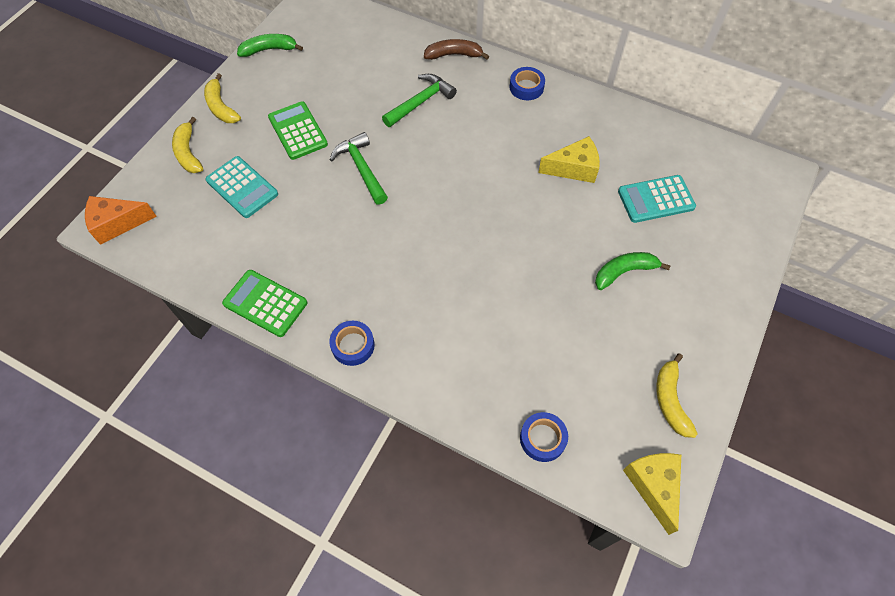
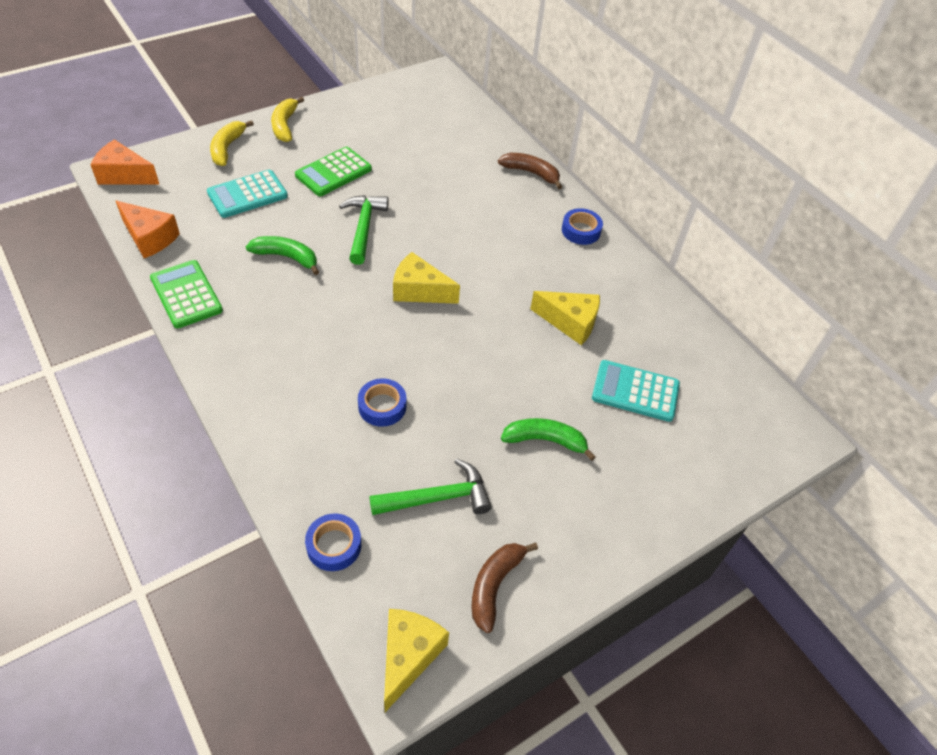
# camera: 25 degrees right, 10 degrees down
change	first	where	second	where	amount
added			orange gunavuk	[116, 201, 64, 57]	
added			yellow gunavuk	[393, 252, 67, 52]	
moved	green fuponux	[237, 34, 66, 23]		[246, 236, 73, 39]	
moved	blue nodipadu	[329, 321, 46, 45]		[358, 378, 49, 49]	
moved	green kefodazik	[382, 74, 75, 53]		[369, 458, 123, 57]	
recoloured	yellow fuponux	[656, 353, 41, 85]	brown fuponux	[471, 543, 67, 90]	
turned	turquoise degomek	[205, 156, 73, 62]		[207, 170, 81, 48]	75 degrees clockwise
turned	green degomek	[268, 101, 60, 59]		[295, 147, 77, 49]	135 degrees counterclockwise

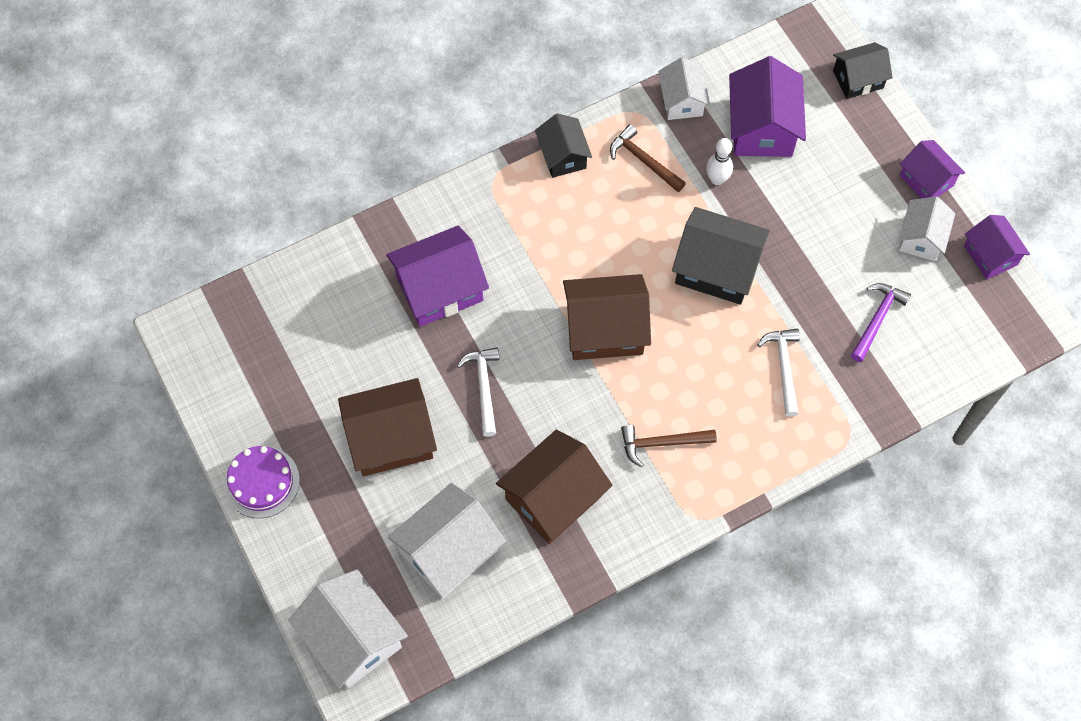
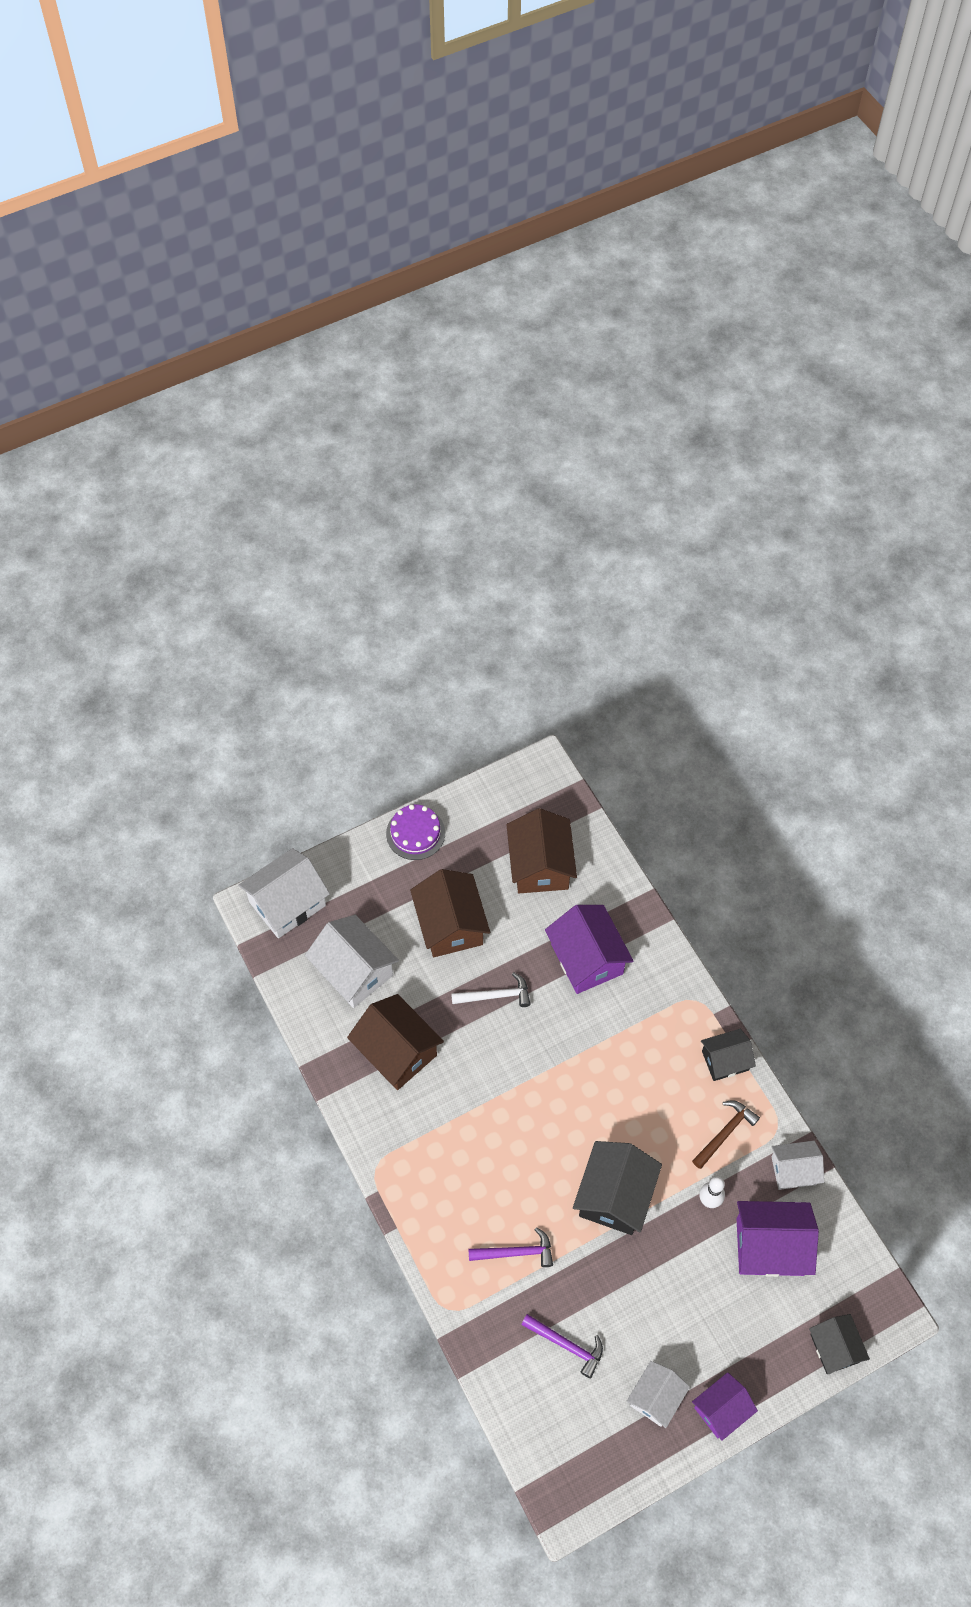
# camera: 90 degrees right, 5 degrees down
change	first	where	second	where	amount
removed	brown kefodazik	[621, 425, 96, 42]			
removed	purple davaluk	[964, 215, 66, 65]			
moved	brown davaluk	[563, 274, 88, 86]		[506, 808, 71, 85]	
recoloured	white kefodazik	[758, 328, 42, 89]	purple kefodazik	[468, 1227, 85, 40]	
turned	white davaluk	[899, 196, 56, 65]		[627, 1361, 63, 67]	75 degrees counterclockwise

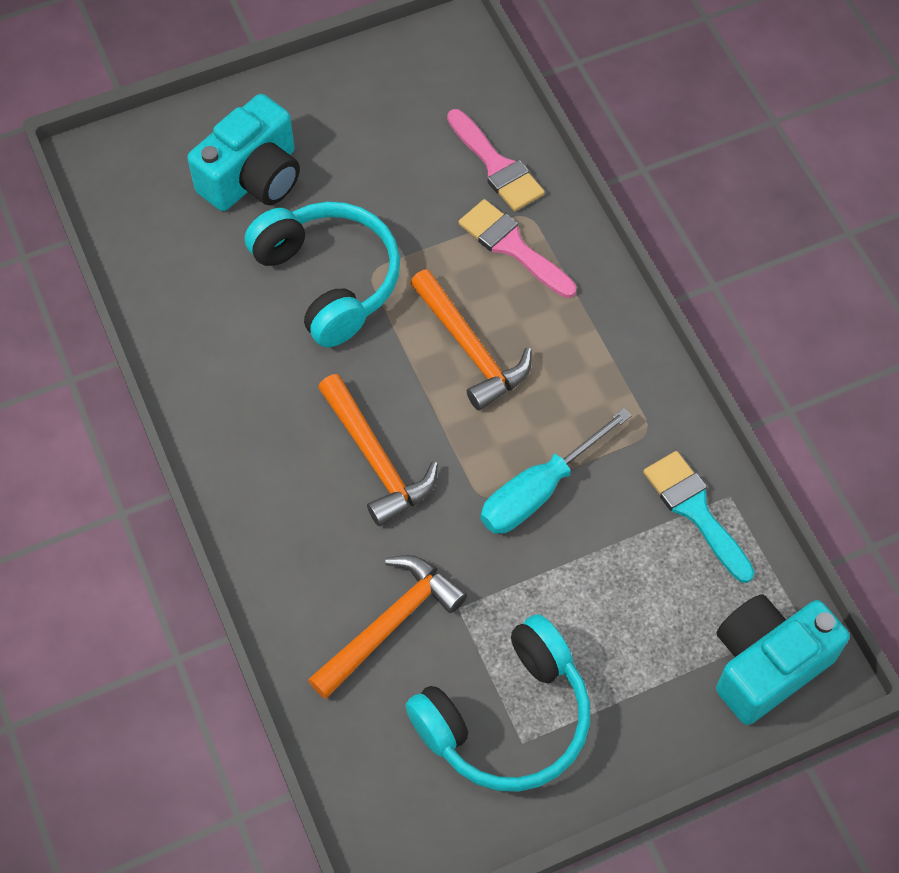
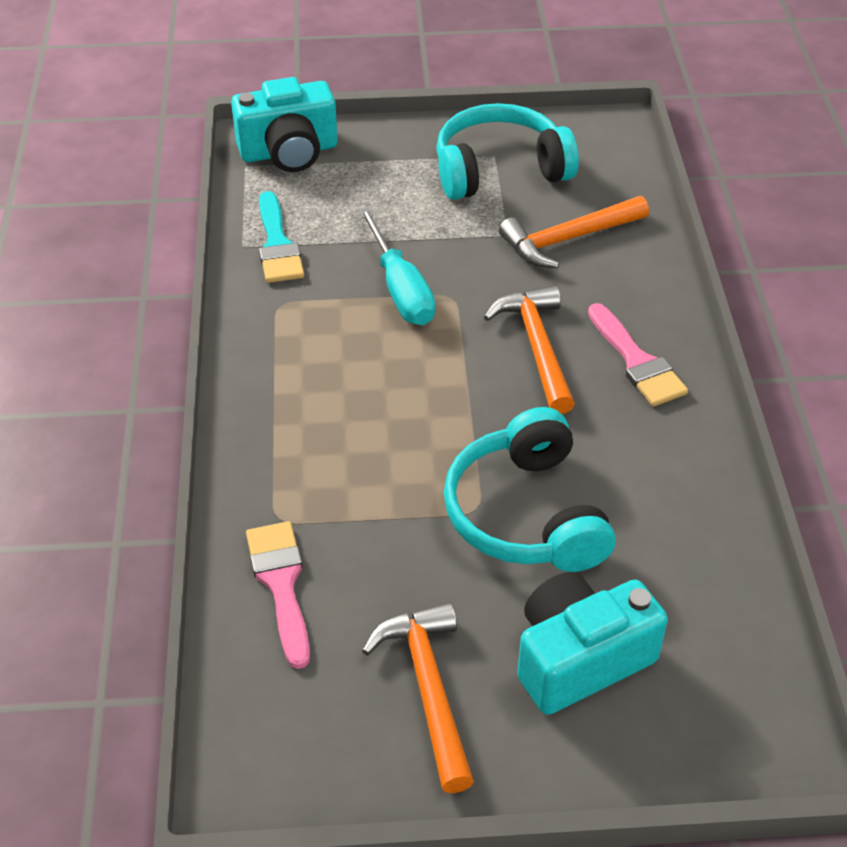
# camera: 160 degrees left, 15 degrees down
change	first	where	second	where	amount
moved	orange kefodazik	[410, 269, 122, 142]		[362, 602, 112, 191]	
moved	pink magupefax	[459, 199, 118, 99]		[588, 303, 100, 104]	
turned	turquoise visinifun	[481, 408, 150, 126]		[359, 207, 76, 118]	90 degrees clockwise

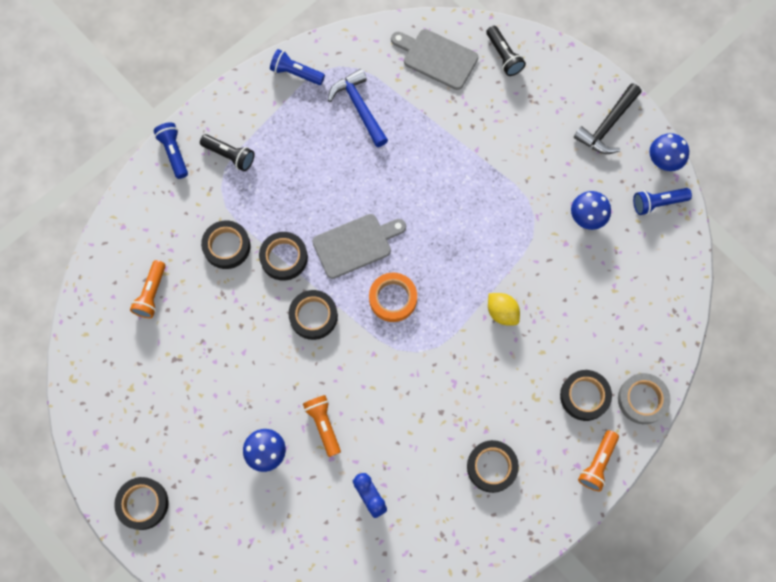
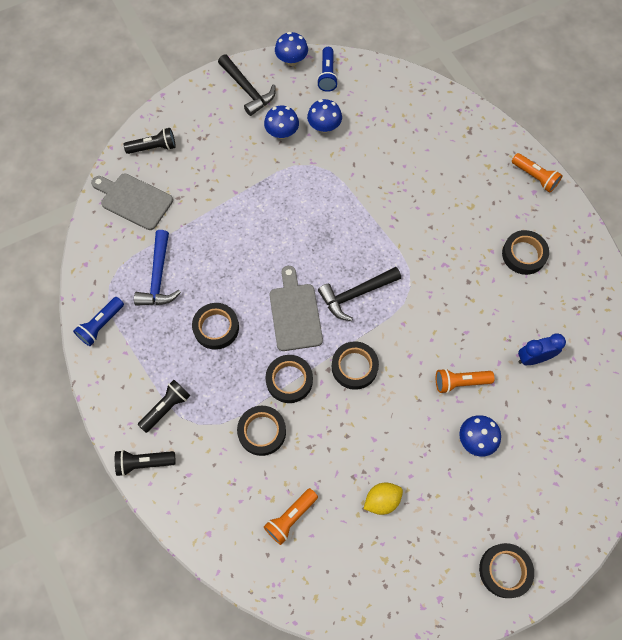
# camera: 75 degrees left, 5 degrees down
change	first	where	second	where	amount
removed	grey nodipadu	[618, 373, 53, 51]			
added			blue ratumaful	[264, 105, 35, 34]	
moved	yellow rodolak	[488, 293, 32, 33]		[364, 483, 39, 32]	
moved	black nodipadu	[560, 370, 52, 51]		[192, 303, 47, 47]	
replaced	orange nodipadu	[369, 273, 48, 49]	black kefodazik	[318, 267, 83, 54]	
recoloured	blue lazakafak	[153, 122, 35, 57]	black lazakafak	[115, 450, 61, 26]	
turned	orange lazakafak	[130, 260, 36, 58]		[264, 488, 54, 57]	105 degrees clockwise
turned	blue kefodazik	[328, 69, 60, 78]		[134, 230, 47, 76]	75 degrees counterclockwise
turned	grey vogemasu	[391, 29, 87, 61]		[91, 173, 82, 57]	75 degrees clockwise

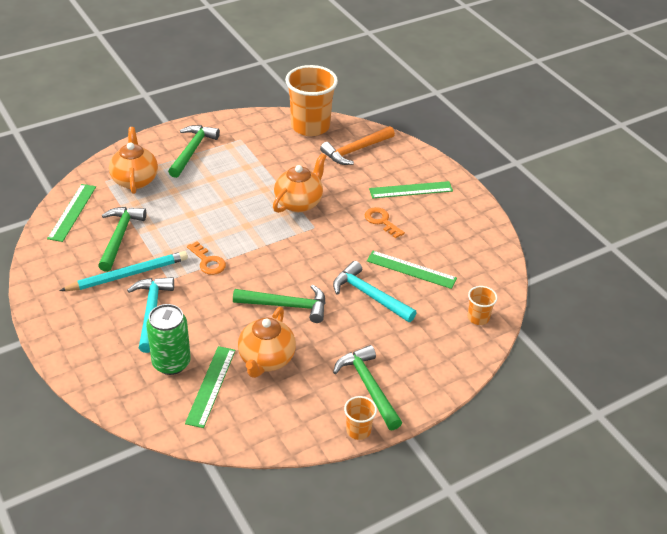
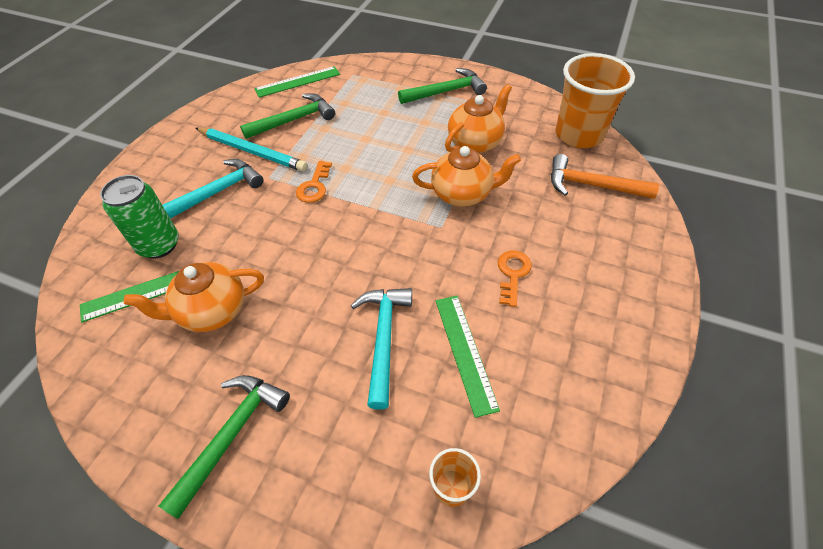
# camera: 55 degrees right, 10 degrees up
change	first	where	second	where	amount
removed	green kefodazik	[233, 285, 93, 38]			
removed	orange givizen	[344, 396, 33, 44]			
removed	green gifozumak	[369, 181, 84, 18]			
moved	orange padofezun	[109, 127, 49, 67]		[445, 84, 67, 69]	

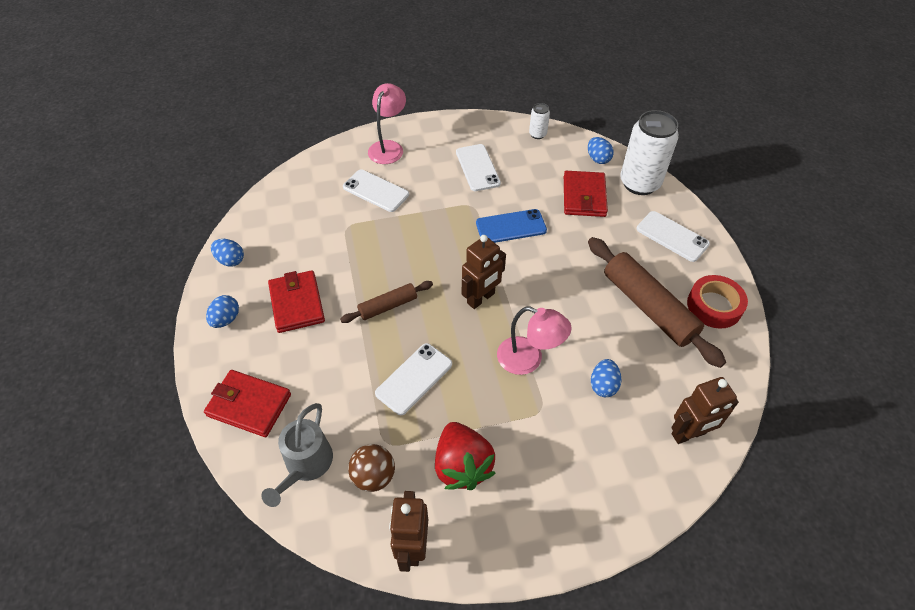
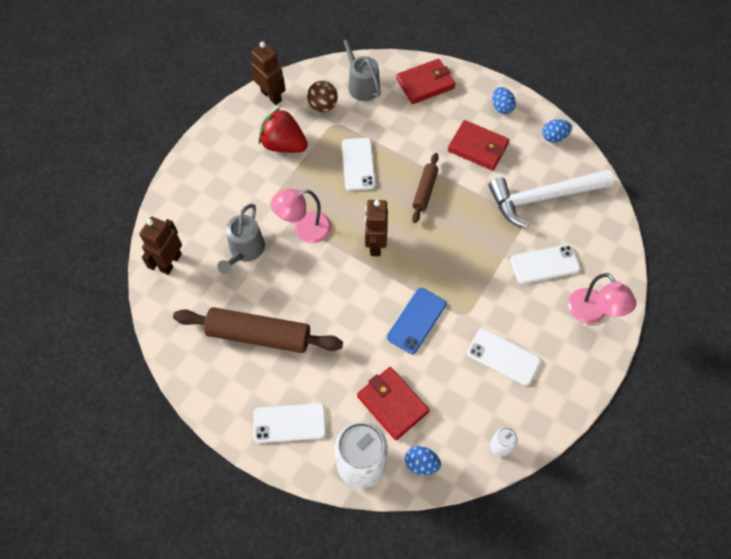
# camera: 135 degrees right, 10 degrees up
change	first	where	second	where	amount
removed	red nodipadu	[687, 275, 61, 53]			
added			white kefodazik	[489, 169, 125, 59]	
replaced	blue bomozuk	[591, 359, 30, 38]	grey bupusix	[217, 204, 48, 70]	

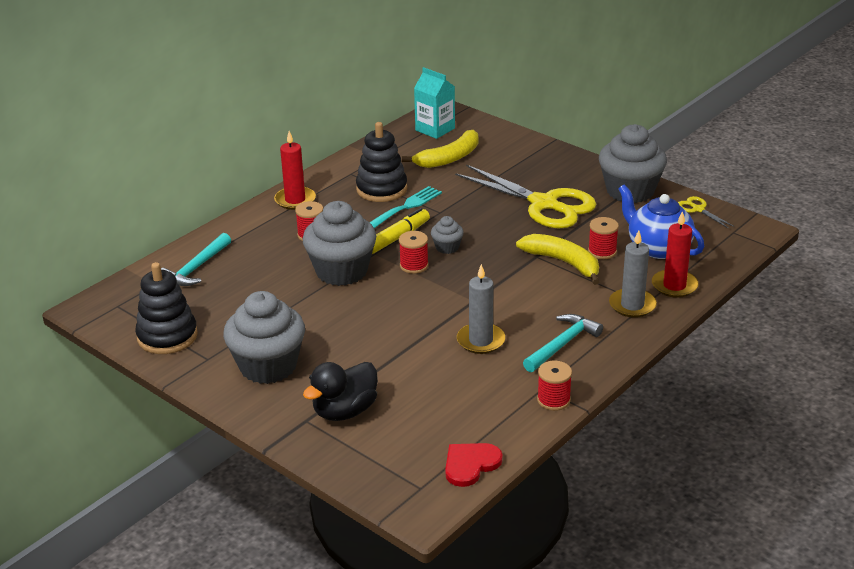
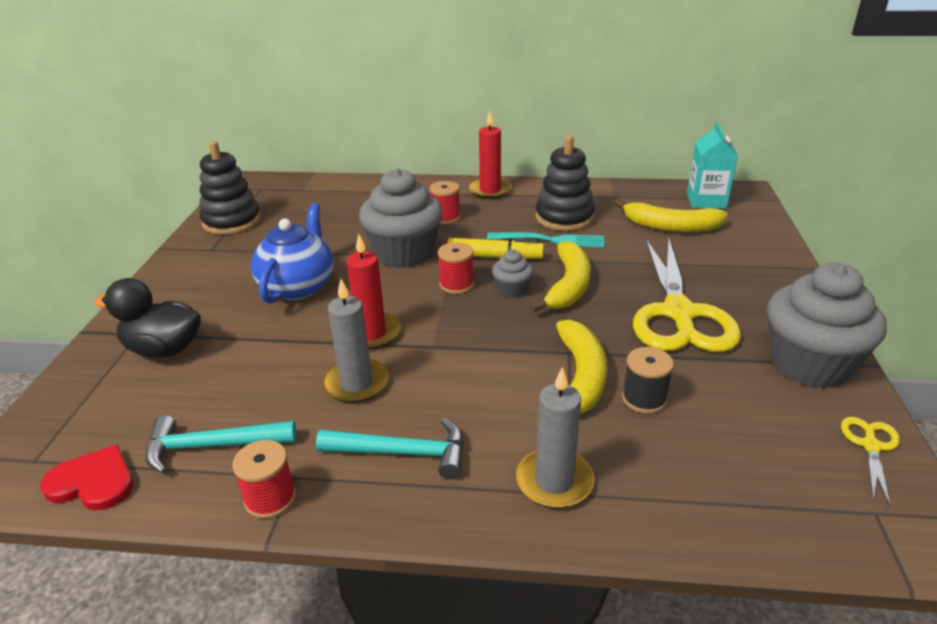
# camera: 55 degrees right, 0 degrees up
change	first	where	second	where	amount
removed	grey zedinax	[223, 291, 82, 93]			
added			yellow fuponux	[530, 241, 61, 71]	
moved	turquoise kefodazik	[161, 233, 70, 53]		[145, 415, 152, 59]	
moved	blue padofezun	[618, 184, 86, 75]		[251, 203, 83, 101]	
moved	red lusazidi	[652, 211, 47, 87]		[347, 234, 54, 115]	
recoloured	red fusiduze	[588, 217, 31, 42]	black fusiduze	[622, 347, 52, 67]	

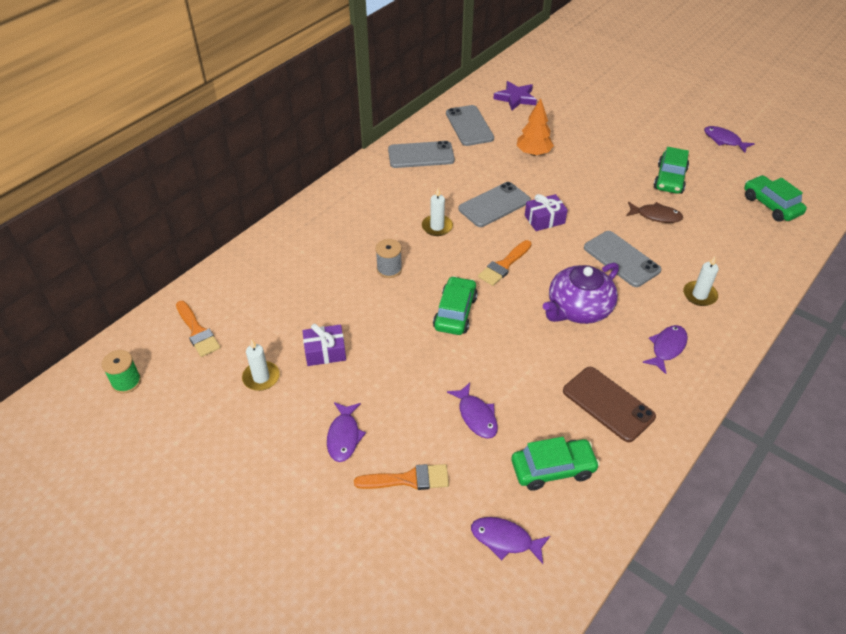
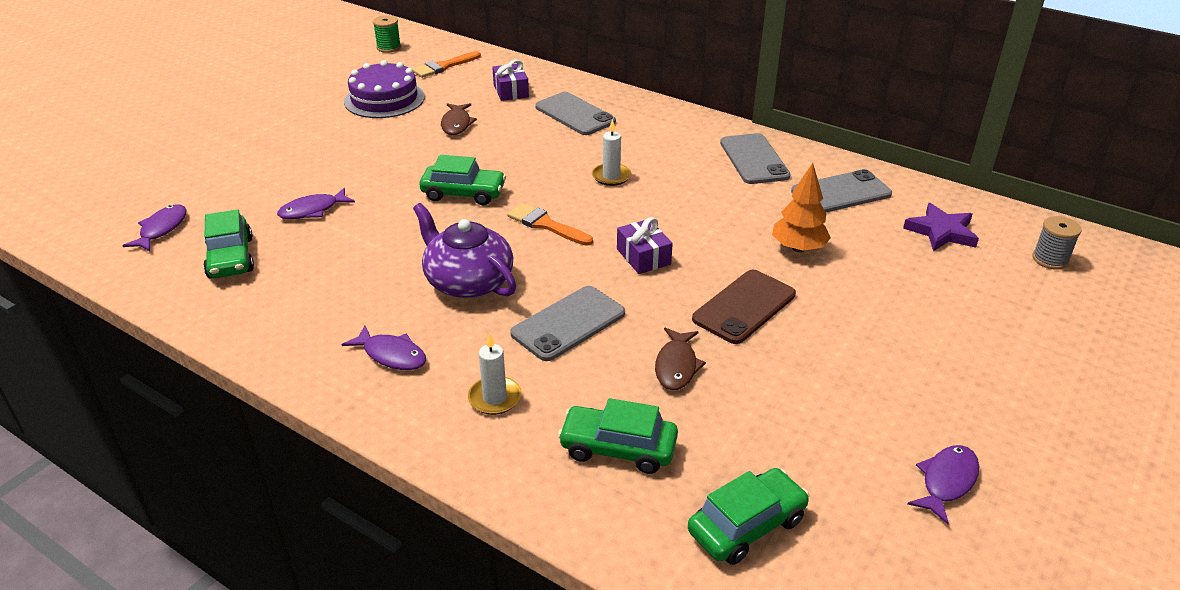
# camera: 85 degrees right, 10 degrees down
change	first	where	second	where	amount
removed	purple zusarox	[327, 402, 39, 60]			
removed	orange magupefax	[354, 464, 95, 26]			
added			brown zusarox	[441, 103, 36, 32]	
moved	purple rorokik	[302, 324, 44, 42]		[492, 60, 37, 41]	
moved	grey fusiduze	[376, 239, 26, 39]		[1032, 216, 50, 54]	
moved	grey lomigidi	[458, 182, 73, 45]		[535, 92, 81, 43]	
moved	brown lomigidi	[563, 367, 93, 75]		[692, 270, 104, 74]	
moved	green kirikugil	[654, 147, 35, 47]		[558, 398, 120, 76]	
replaced	white lusazidi	[242, 339, 38, 52]	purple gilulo	[344, 60, 81, 58]	

